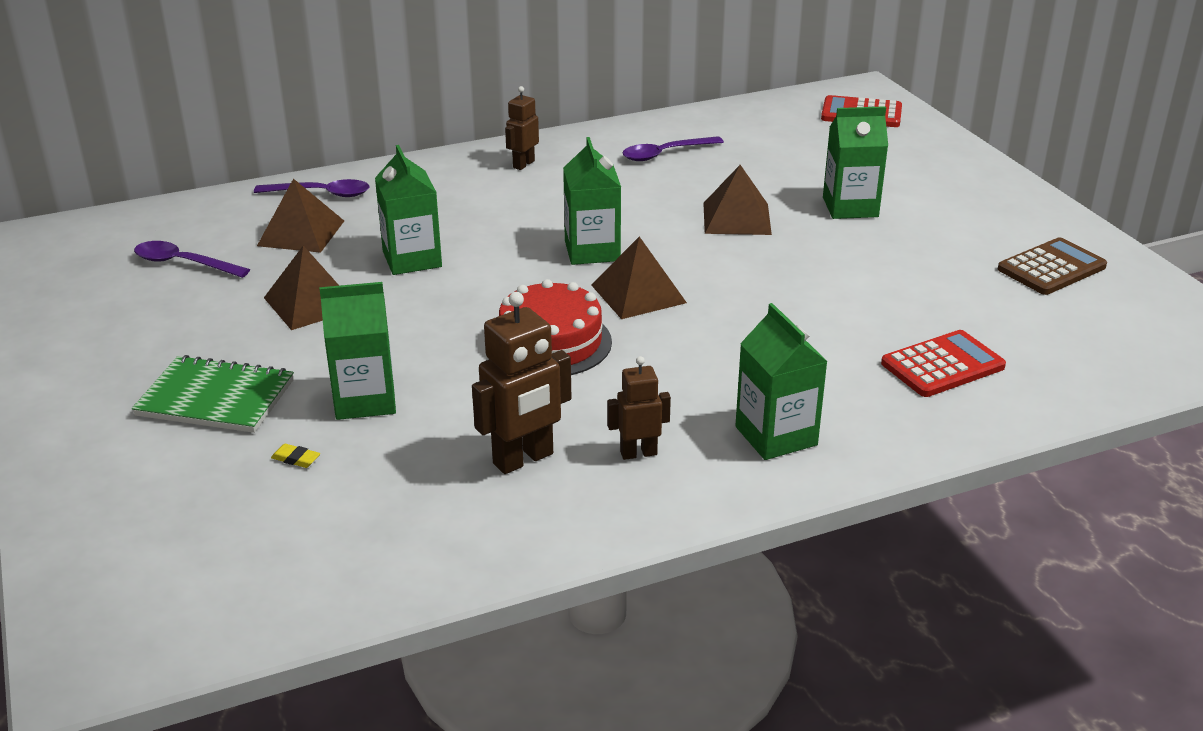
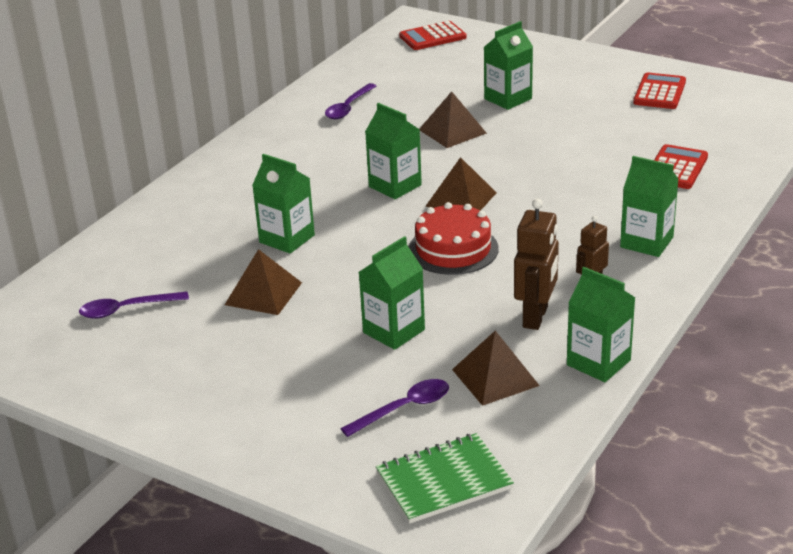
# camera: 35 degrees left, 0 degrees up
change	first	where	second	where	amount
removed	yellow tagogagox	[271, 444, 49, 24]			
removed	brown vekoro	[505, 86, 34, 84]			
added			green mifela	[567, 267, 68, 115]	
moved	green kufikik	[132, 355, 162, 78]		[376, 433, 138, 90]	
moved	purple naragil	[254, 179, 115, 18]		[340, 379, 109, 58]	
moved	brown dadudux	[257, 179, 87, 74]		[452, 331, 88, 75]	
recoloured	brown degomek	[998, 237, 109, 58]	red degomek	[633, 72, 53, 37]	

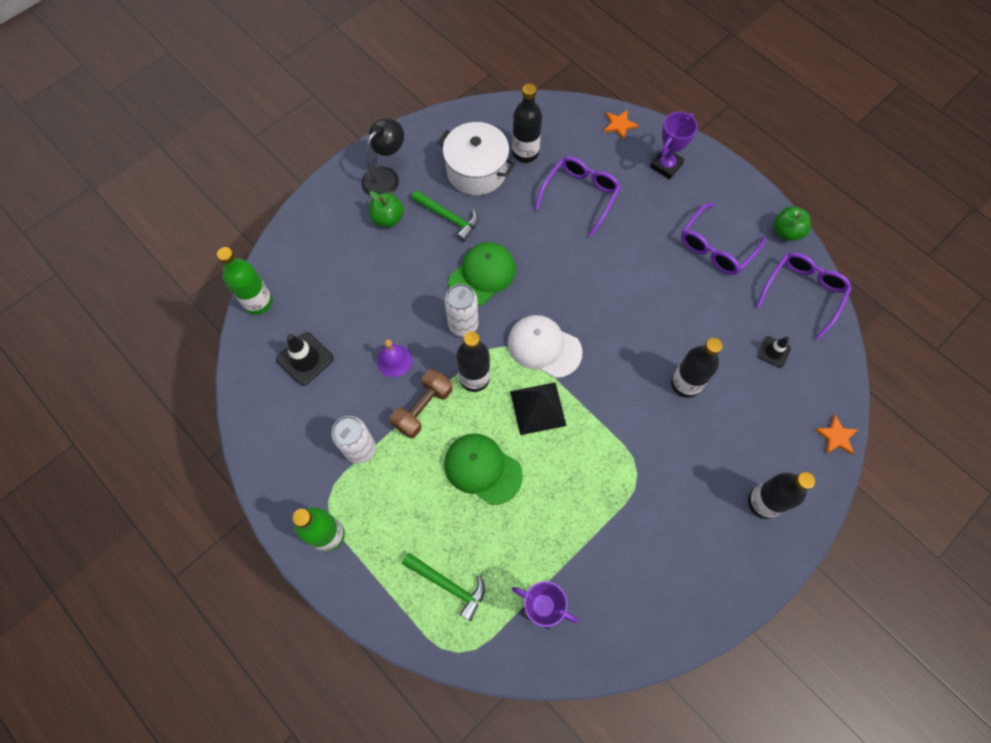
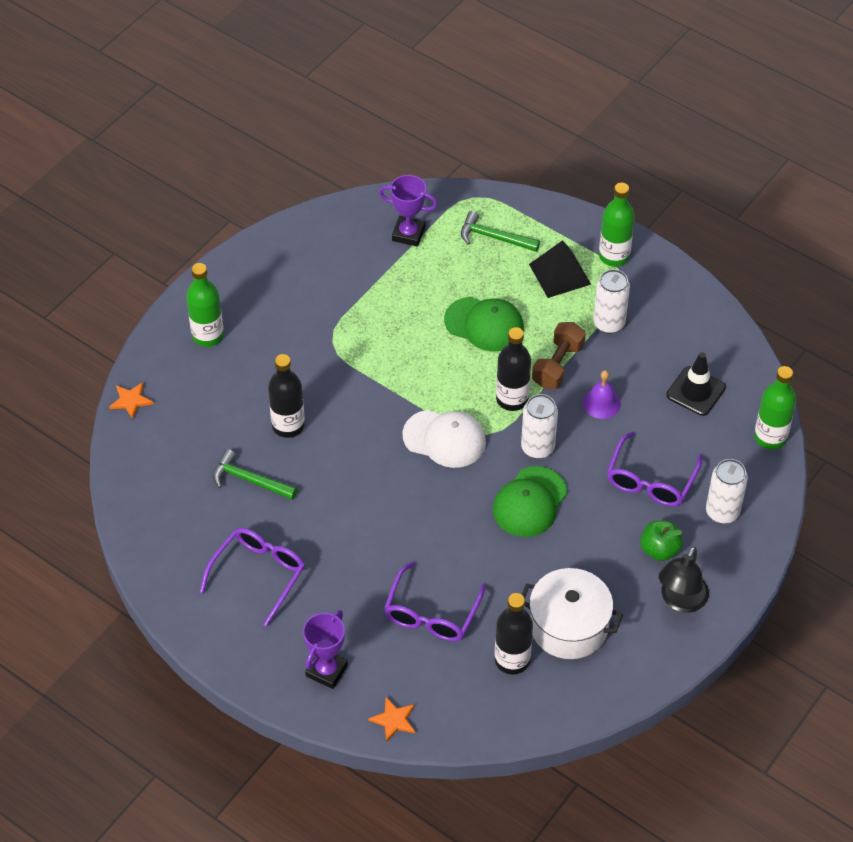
# camera: 170 degrees right, 15 degrees down
change	first	where	second	where	amount
removed	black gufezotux	[757, 336, 34, 32]			
removed	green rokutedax	[774, 206, 37, 35]			
added			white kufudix	[706, 459, 42, 65]	
moved	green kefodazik	[411, 190, 67, 52]		[213, 449, 84, 51]	
moved	black dadudux	[510, 382, 56, 53]		[529, 240, 62, 58]	
moved	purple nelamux	[756, 252, 96, 88]		[607, 432, 95, 75]	
recoloured	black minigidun	[748, 472, 67, 47]	green minigidun	[186, 263, 38, 84]	

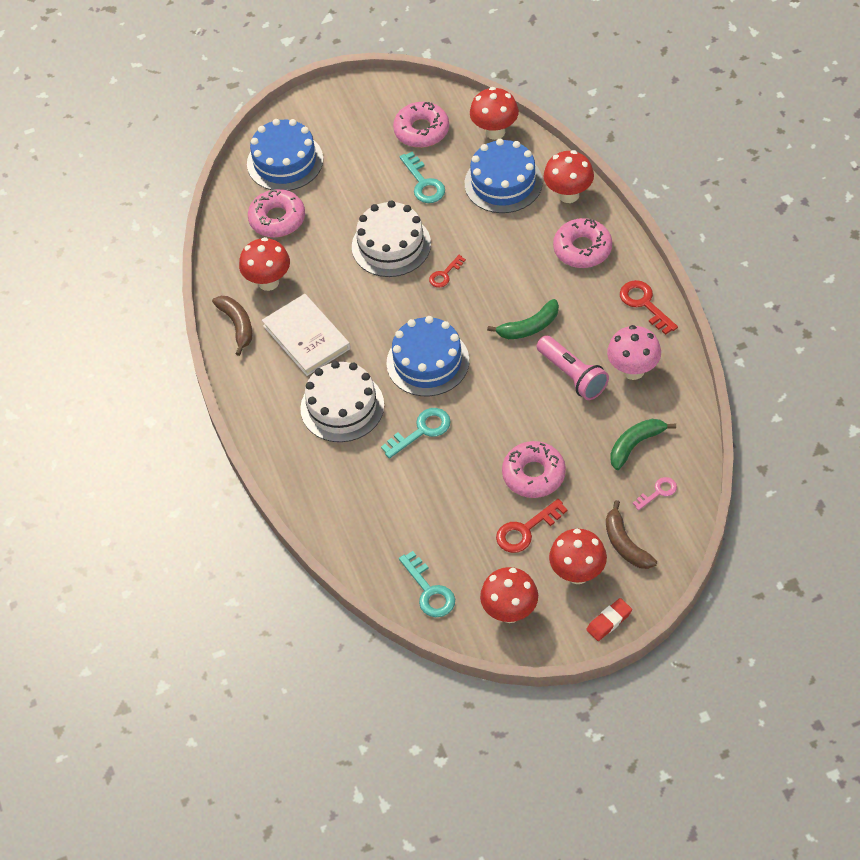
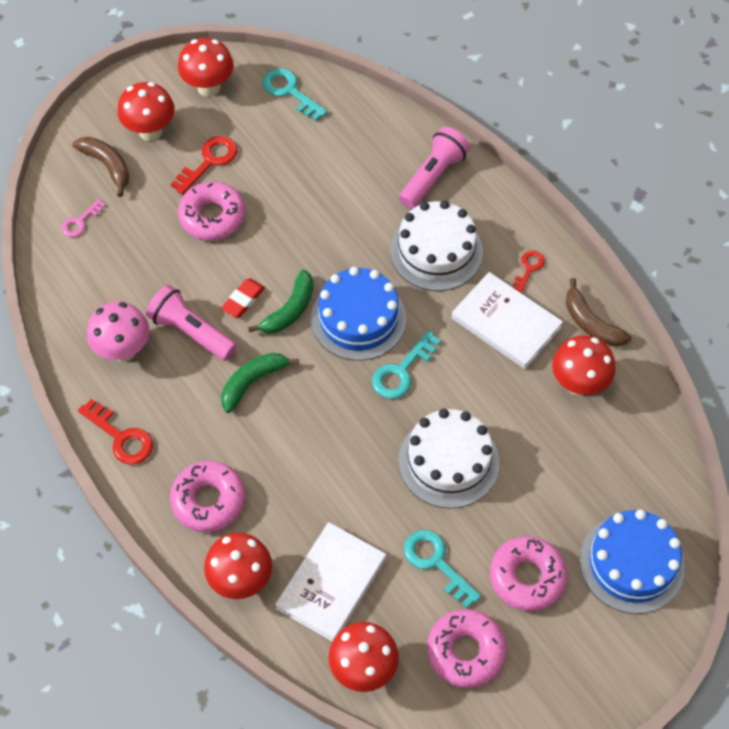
# camera: 160 degrees right, 5 degrees up
change	first	where	second	where	amount
added			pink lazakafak	[399, 127, 71, 82]	
moved	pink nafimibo	[248, 189, 57, 49]		[490, 536, 78, 75]	
moved	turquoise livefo	[381, 408, 70, 51]		[372, 330, 69, 69]	
moved	red livefo	[429, 255, 37, 33]		[513, 250, 32, 43]	
moved	red tagogagox	[586, 598, 46, 43]		[221, 279, 44, 39]	
moved	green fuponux	[610, 419, 66, 51]		[248, 269, 65, 64]	
replaced	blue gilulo	[465, 139, 78, 74]	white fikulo	[275, 522, 111, 120]	

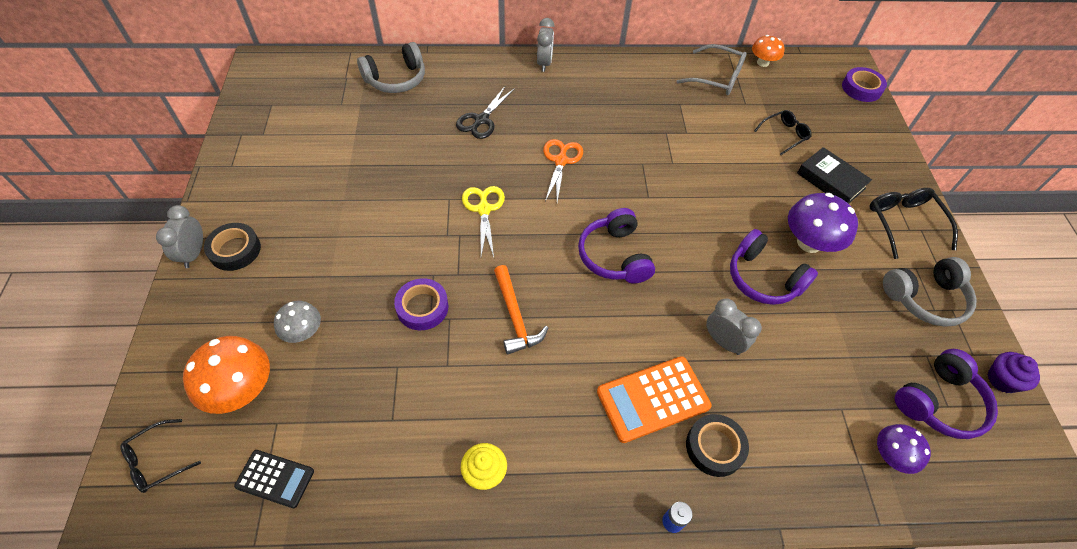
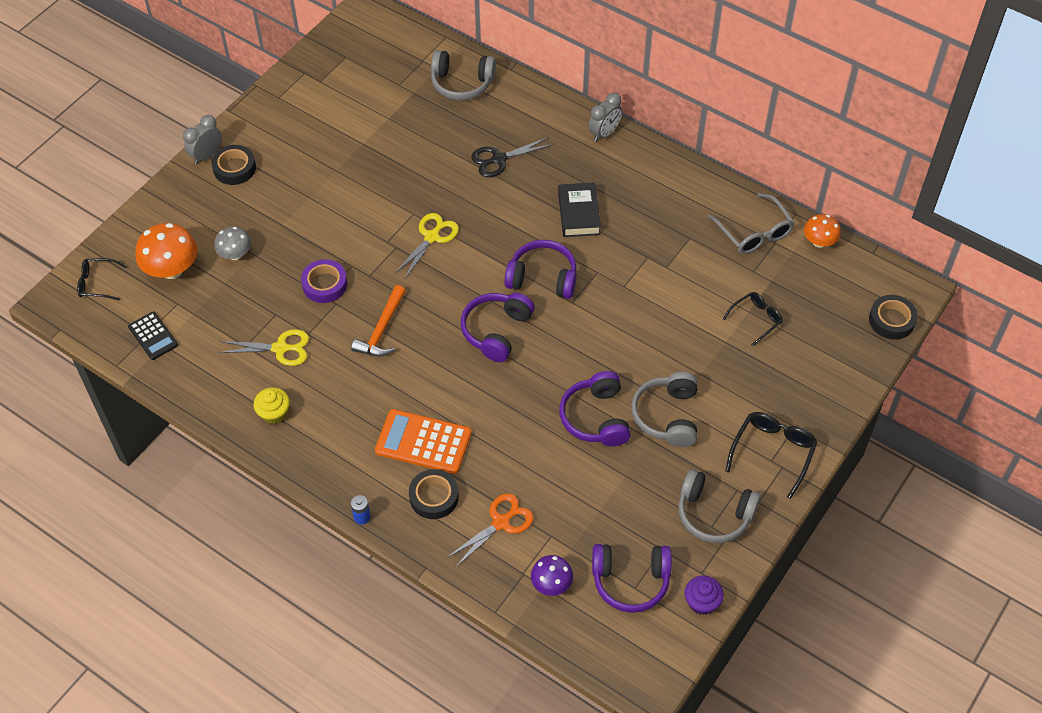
# camera: 40 degrees right, 0 degrees up
change	first	where	second	where	amount
removed	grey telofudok	[706, 298, 56, 57]			
added			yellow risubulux	[219, 329, 90, 37]	
added			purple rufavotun	[504, 240, 73, 59]	
moved	orange risubulux	[543, 139, 40, 63]		[448, 493, 86, 75]	
moved	black fikulo	[797, 147, 75, 57]		[558, 182, 43, 55]	
replaced	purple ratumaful	[788, 193, 70, 60]	grey rufavotun	[631, 372, 67, 75]	
recoloured	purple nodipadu	[842, 67, 45, 35]	black nodipadu	[869, 295, 49, 45]	
turned	black nelamux	[754, 110, 58, 45]		[723, 292, 60, 55]	45 degrees counterclockwise

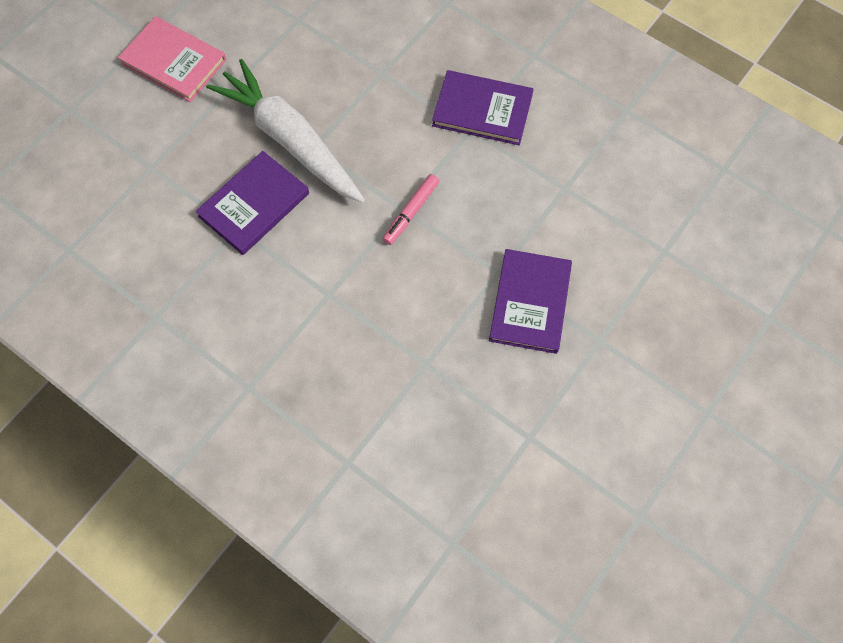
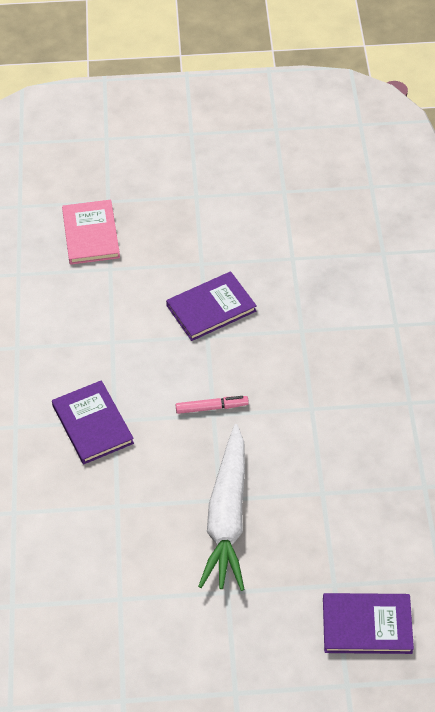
# camera: 130 degrees left, 15 degrees down
change	first	where	second	where	amount
moved	pink fikulo	[118, 16, 109, 86]		[62, 200, 58, 65]	
moved	purple fikulo	[196, 151, 113, 104]		[323, 593, 91, 61]	

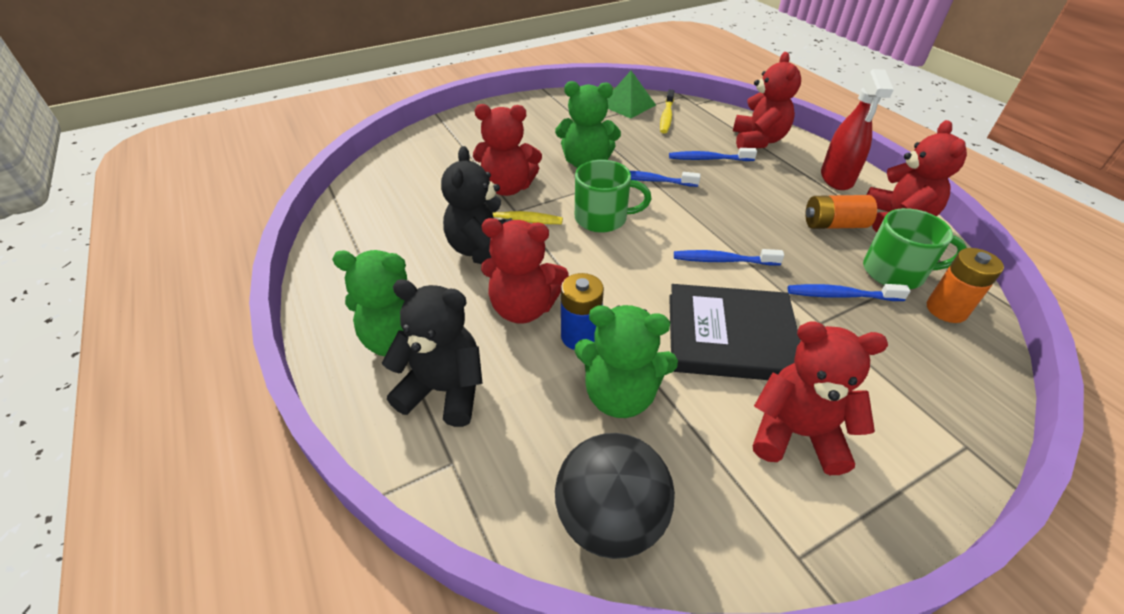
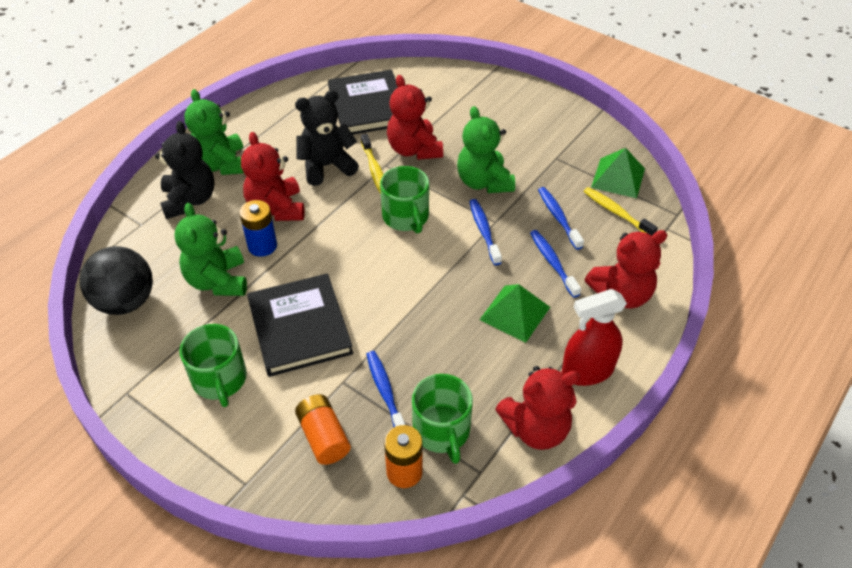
# camera: 65 degrees right, 5 degrees up
change	first	where	second	where	amount
added			black fikulo	[328, 70, 70, 65]	
added			green dadudux	[480, 284, 70, 59]	
moved	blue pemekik	[674, 249, 110, 17]		[538, 187, 46, 63]	
moved	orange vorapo	[806, 195, 71, 34]		[295, 394, 56, 71]	
replaced	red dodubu	[753, 321, 135, 154]	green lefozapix	[180, 324, 67, 83]	
turned	yellow pemekik	[660, 90, 14, 43]		[583, 187, 75, 49]	60 degrees clockwise

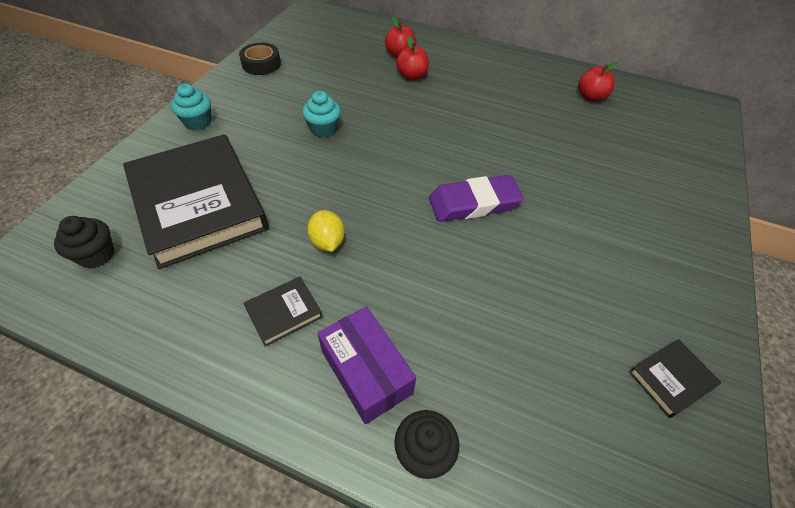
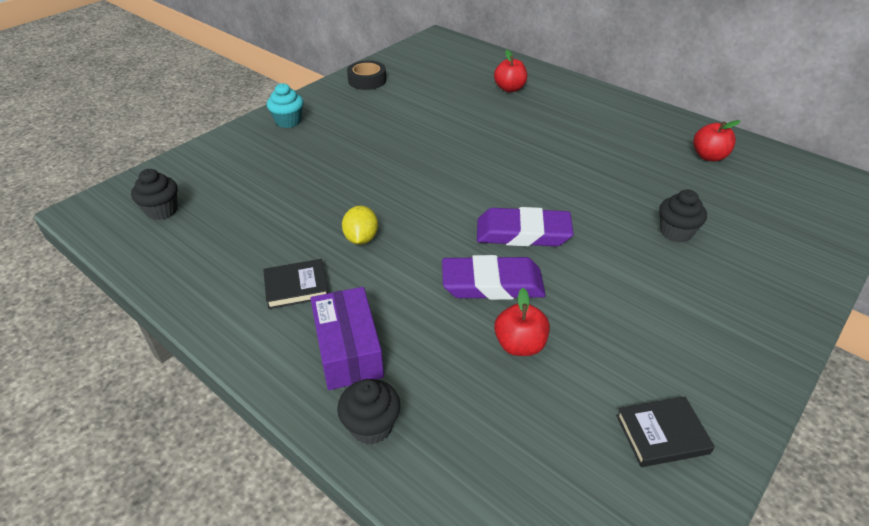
# camera: 20 degrees right, 10 degrees down
change	first	where	second	where	amount
removed	black fikulo	[123, 134, 146, 135]			
removed	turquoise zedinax	[302, 91, 39, 47]			
added			purple tagogagox	[442, 255, 104, 45]	
added			black zedinax	[659, 189, 48, 54]	
moved	red rokutedax	[396, 36, 33, 45]		[494, 288, 56, 68]	

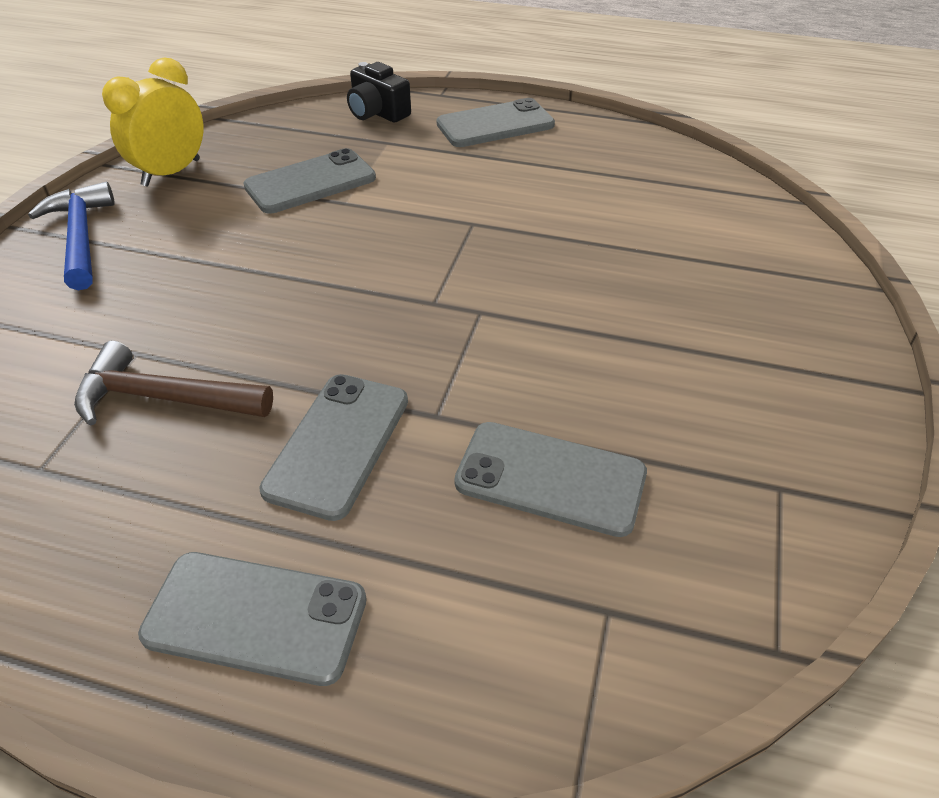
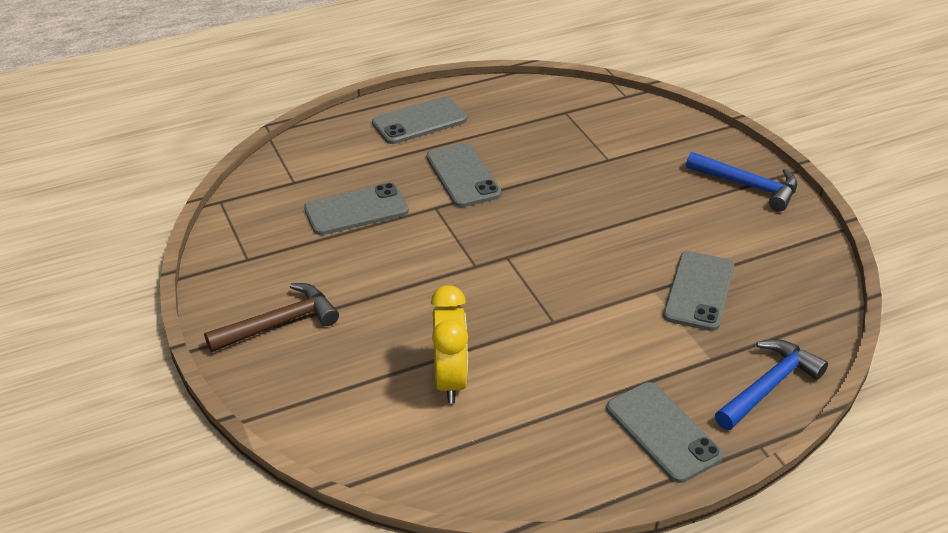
# camera: 140 degrees right, 5 degrees down
change	first	where	second	where	amount
moved	brown kefodazik	[74, 341, 199, 84]		[204, 283, 135, 69]	
moved	yellow telofudok	[102, 58, 101, 129]		[431, 285, 37, 118]	
replaced	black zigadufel	[347, 62, 64, 61]	blue kefodazik	[715, 339, 113, 91]	
turned	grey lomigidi	[437, 98, 118, 49]		[606, 382, 118, 101]	60 degrees counterclockwise

